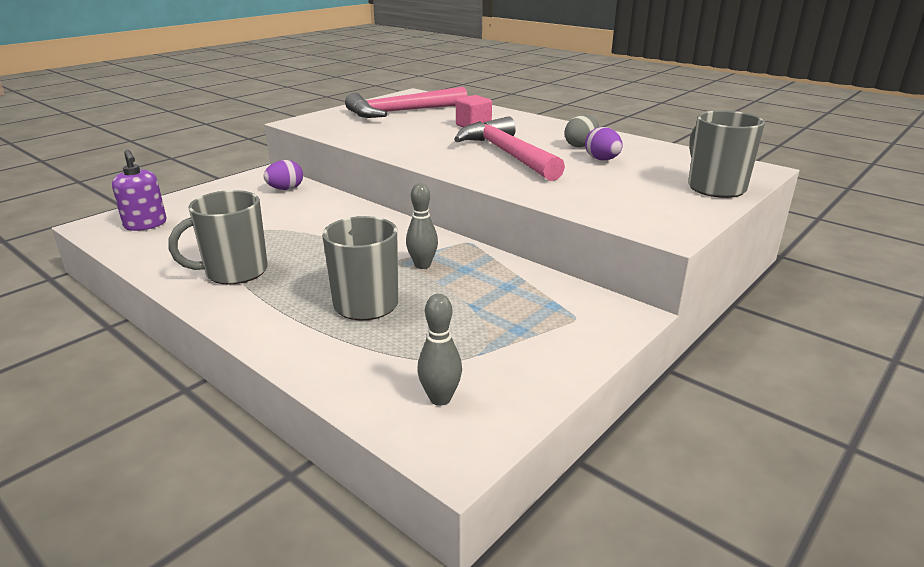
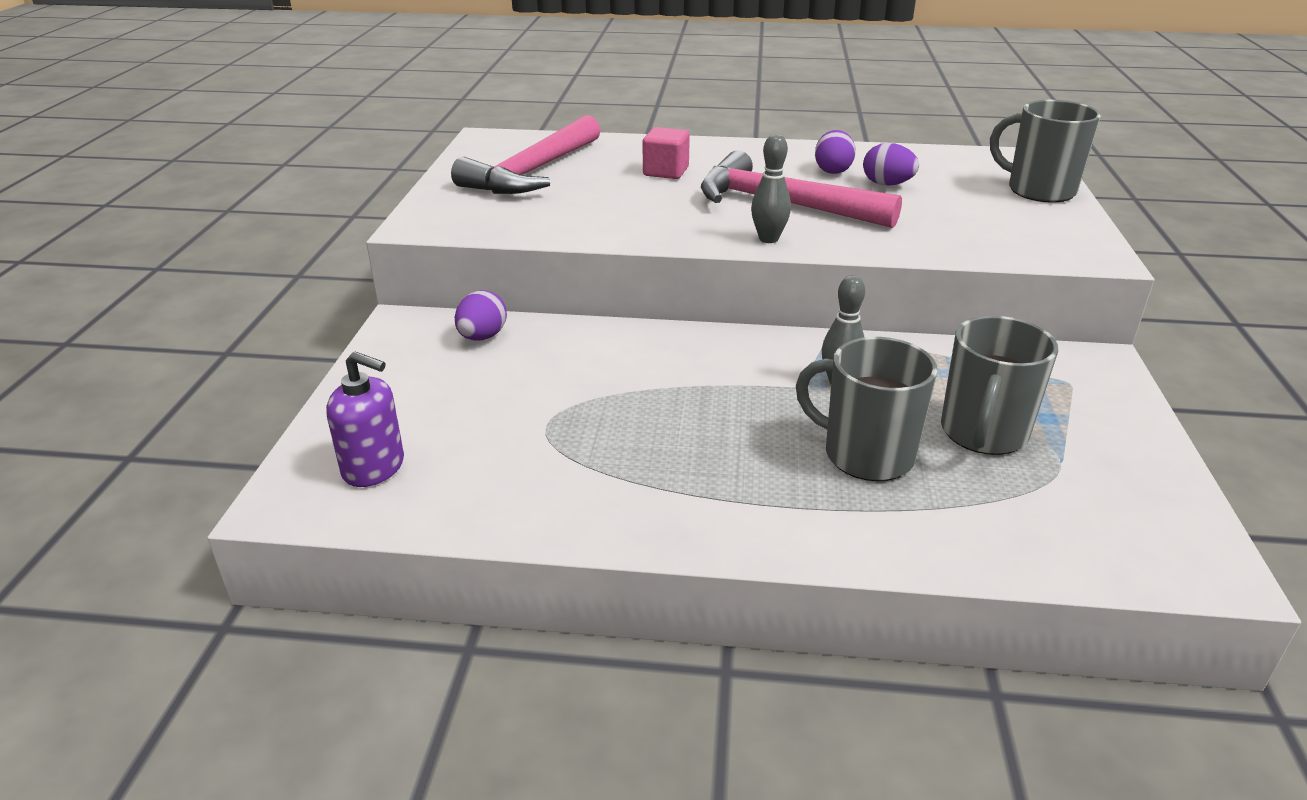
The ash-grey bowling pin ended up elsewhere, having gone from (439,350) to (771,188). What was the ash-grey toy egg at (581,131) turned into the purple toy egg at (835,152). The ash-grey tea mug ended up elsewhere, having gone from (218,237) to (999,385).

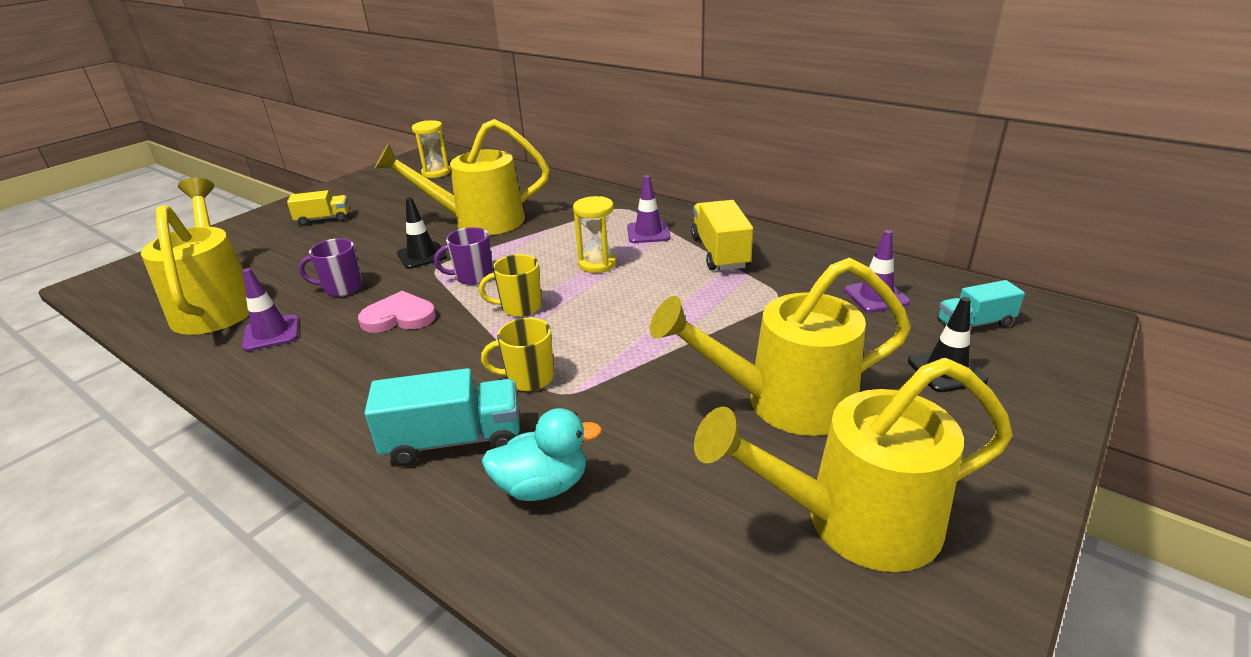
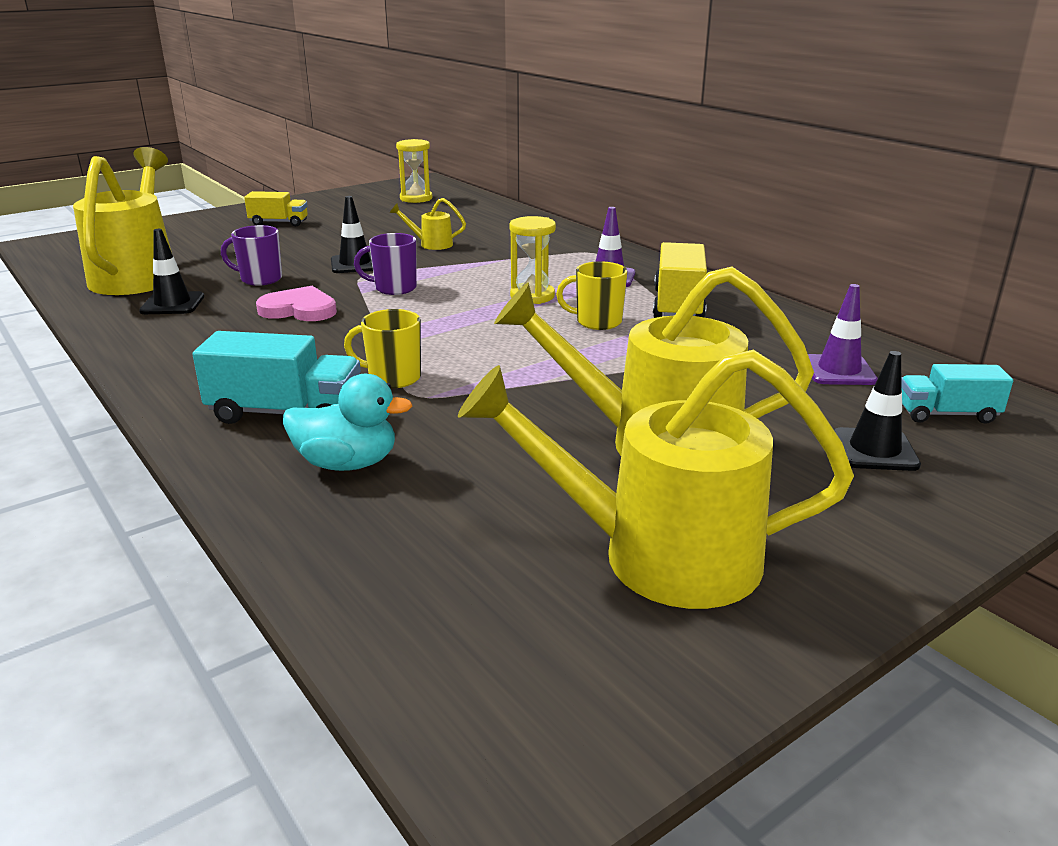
What was the purple road cone at (270,309) turned into the jet-black road cone at (171,271). The size of the golden watering can at (462,177) changed by a factor of 0.42. The golden tea mug ended up elsewhere, having gone from (510,285) to (592,295).

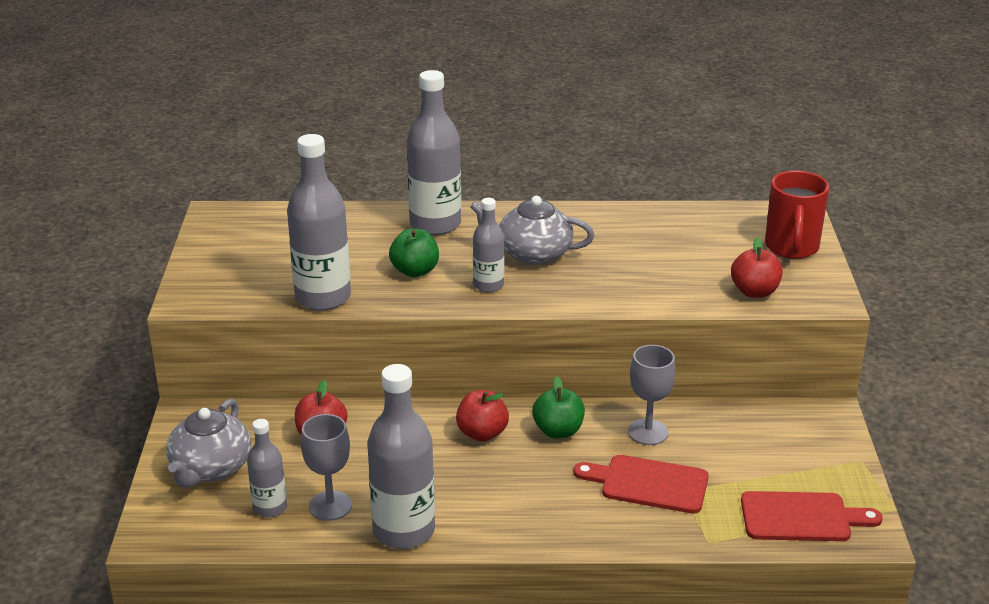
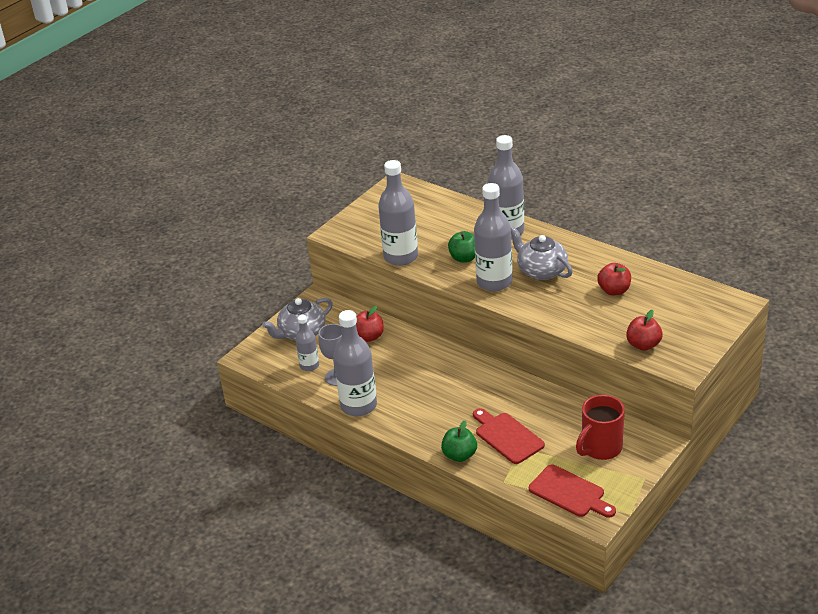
The emerald toy apple ended up elsewhere, having gone from (558,407) to (459,441). The size of the ash-grey flask at (488,245) changed by a factor of 1.79. The scarlet tea mug ended up elsewhere, having gone from (797,215) to (600,427). The scarlet toy apple ended up elsewhere, having gone from (482,415) to (614,279). The second view lost the ash-grey goblet at (652,395).

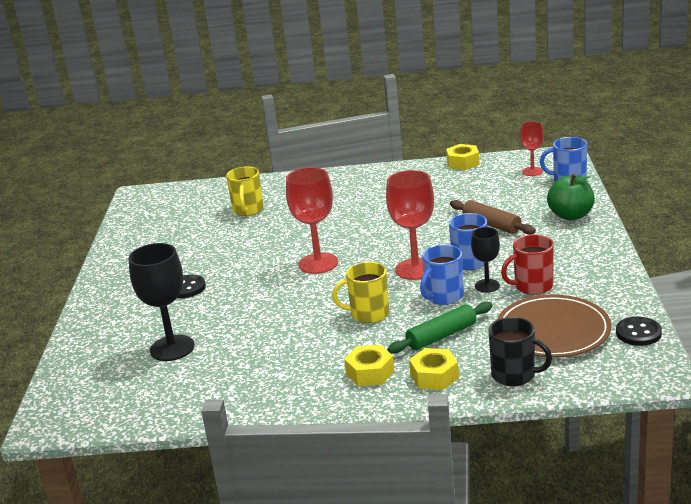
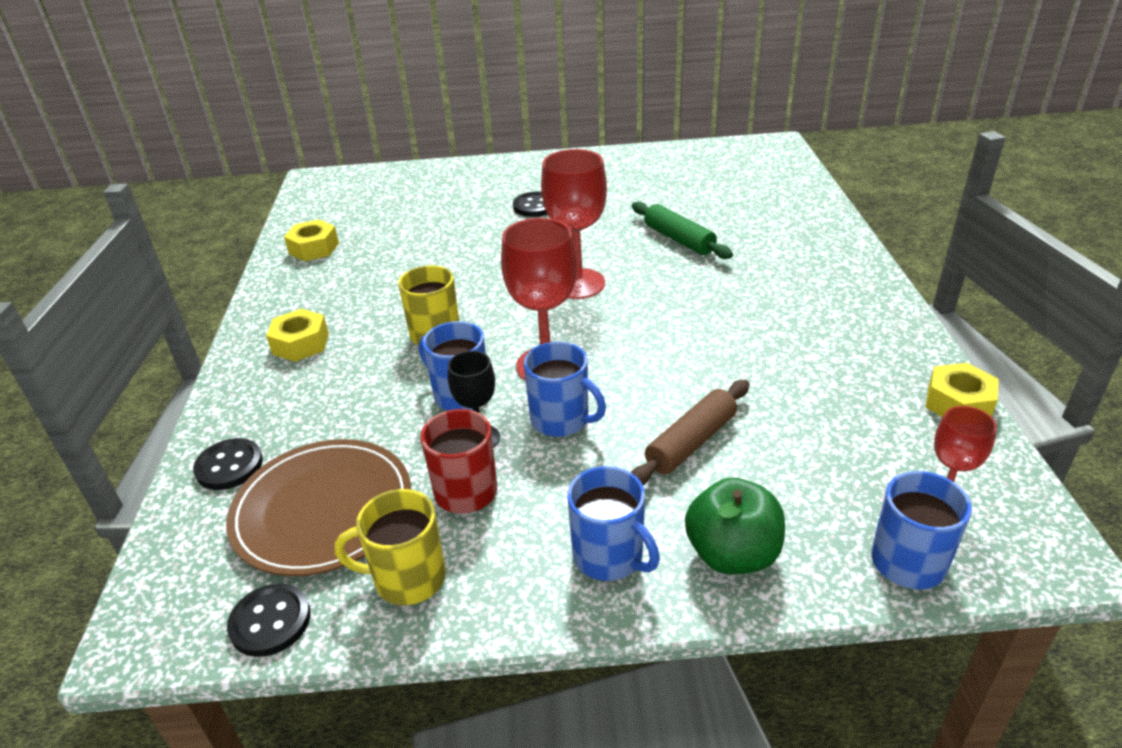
Where the jet-black tea mug stood at (520,351), the jet-black sewing button came to stand at (228,464). The golden nut ended up elsewhere, having gone from (434,369) to (311,240). The golden tea mug ended up elsewhere, having gone from (245,191) to (390,547). The second view gained the royal blue tea mug at (614,523). The emerald dough roller ended up elsewhere, having gone from (440,328) to (682,230). The second view lost the jet-black goblet at (162,302).

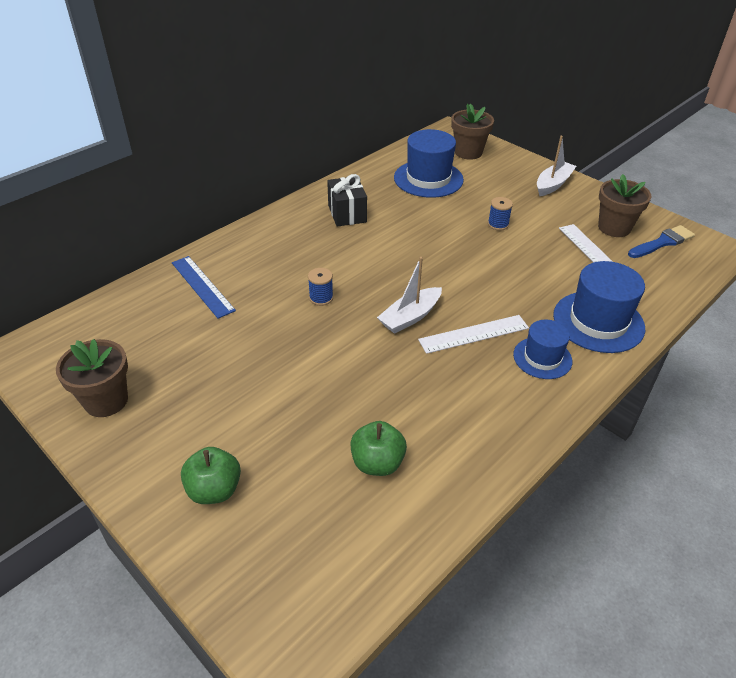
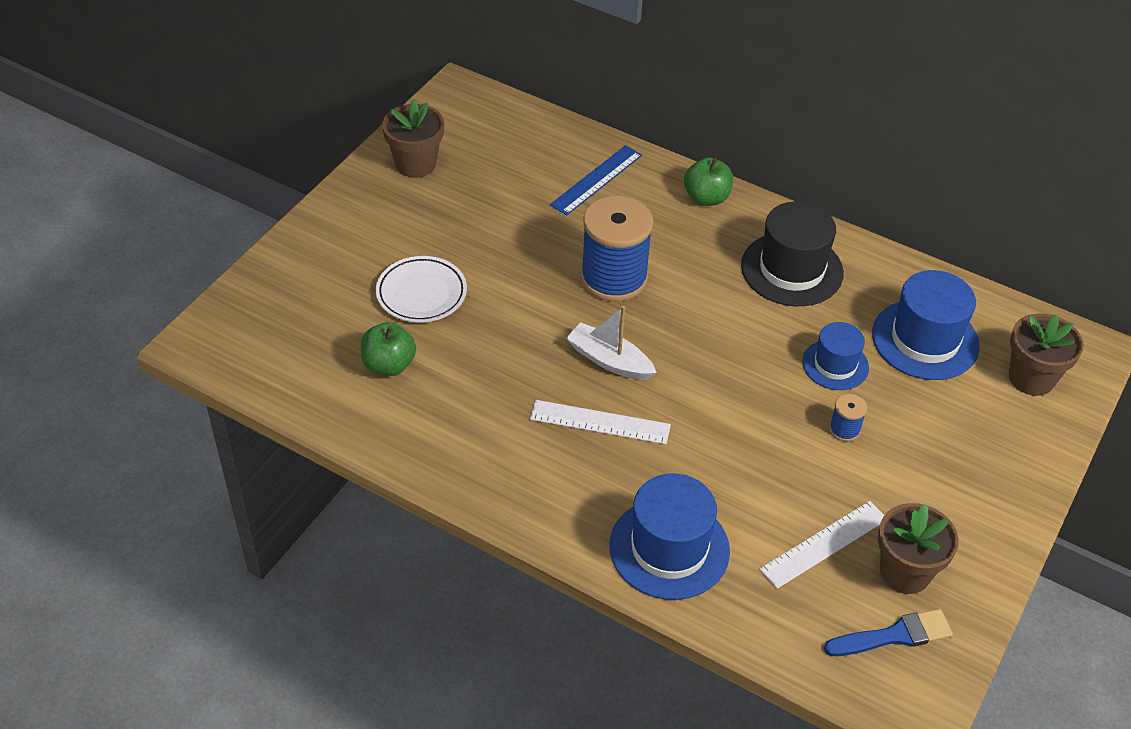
The second view gained the pure white dinner plate at (421,289). The pure white measuring stick at (473,334) ended up facing another way, 45 degrees counterclockwise from before. The size of the royal blue reel of thread at (320,287) changed by a factor of 2.34. The emerald toy apple ended up elsewhere, having gone from (211,475) to (708,181). Where the jet-black gift stood at (347,200), the jet-black top hat came to stand at (792,254). The royal blue top hat ended up elsewhere, having gone from (542,349) to (835,356). The royal blue paint brush at (661,241) ended up facing another way, 60 degrees counterclockwise from before. The second view lost the pure white boat at (556,166).

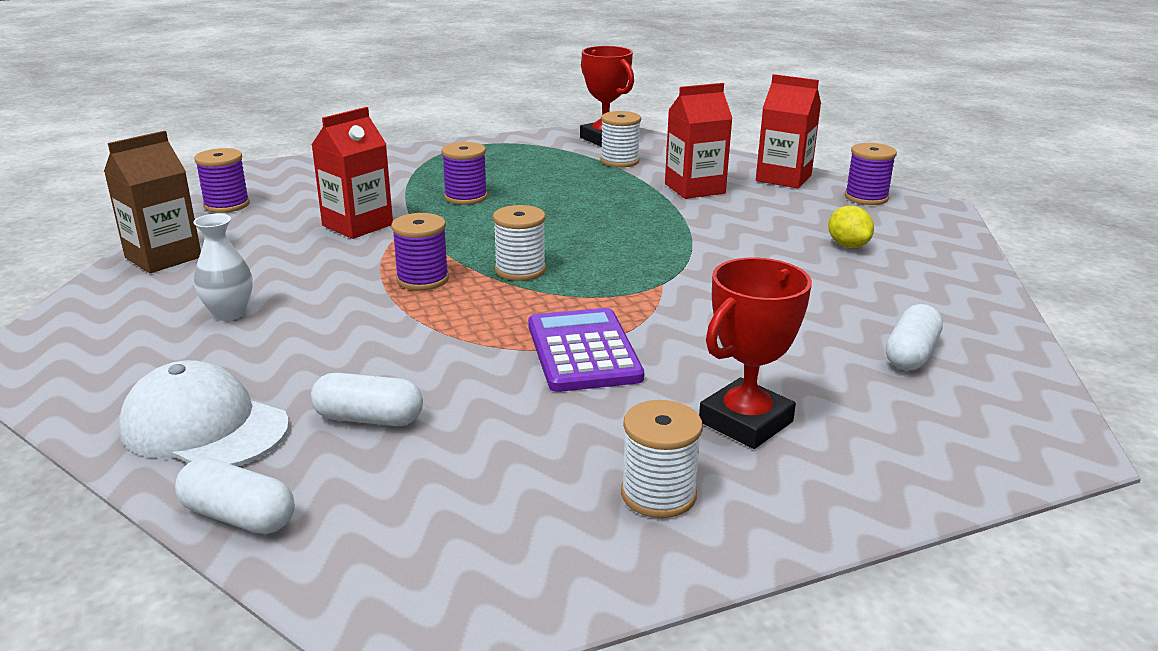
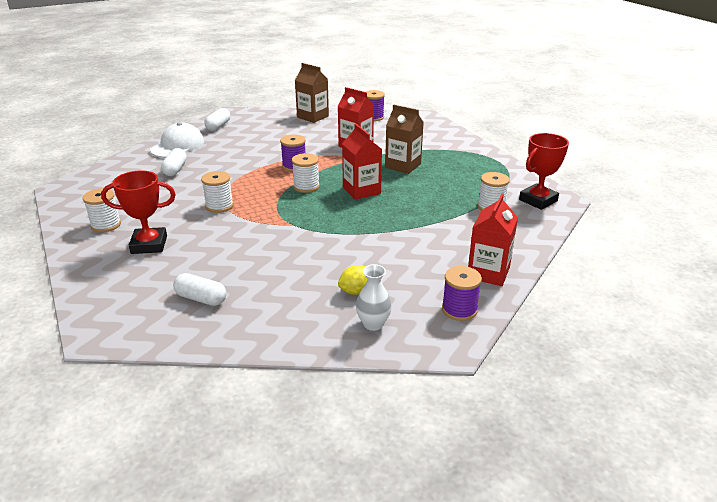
The scarlet trophy at (755,353) ended up facing another way, 45 degrees counterclockwise from before. Where the purple pocket calculator stood at (586,350), the pure white reel of thread came to stand at (217,192). The pure white pill ended up elsewhere, having gone from (235,496) to (217,119). The scarlet juice carton ended up elsewhere, having gone from (699,141) to (362,162). The pure white tall vase ended up elsewhere, having gone from (223,267) to (374,297). Where the purple reel of thread stood at (464,173), the brown juice carton came to stand at (404,139).

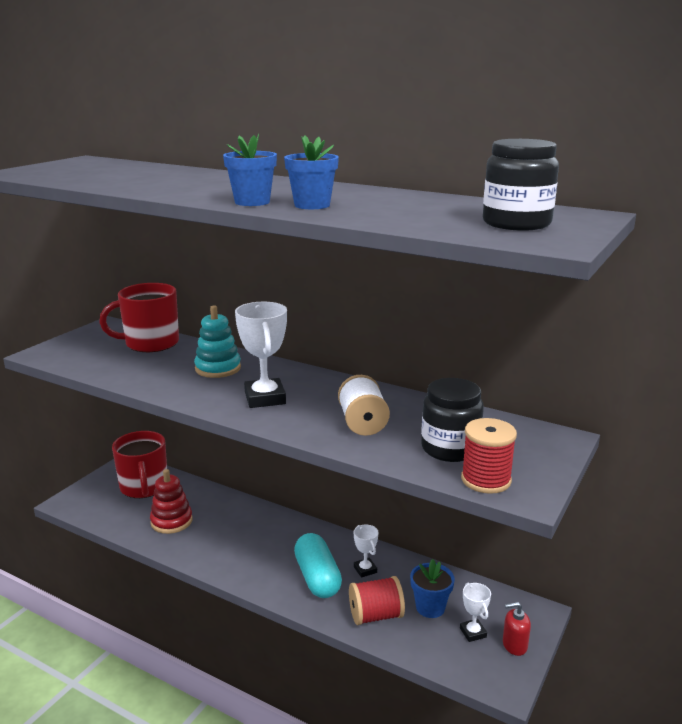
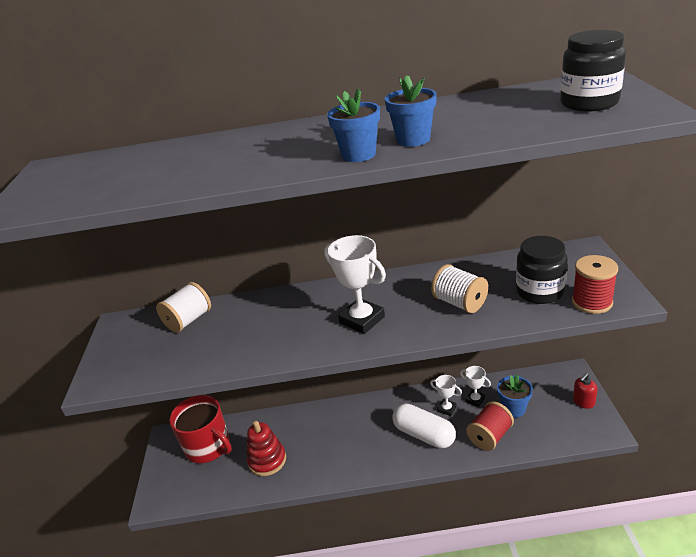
Where the scarlet tea mug stood at (139,317), the pure white reel of thread came to stand at (183,307). What was the teal pill at (318,565) turned into the pure white pill at (424,426). The pure white trophy ended up elsewhere, having gone from (475,612) to (475,386). The second view lost the teal stacking rings at (217,341).

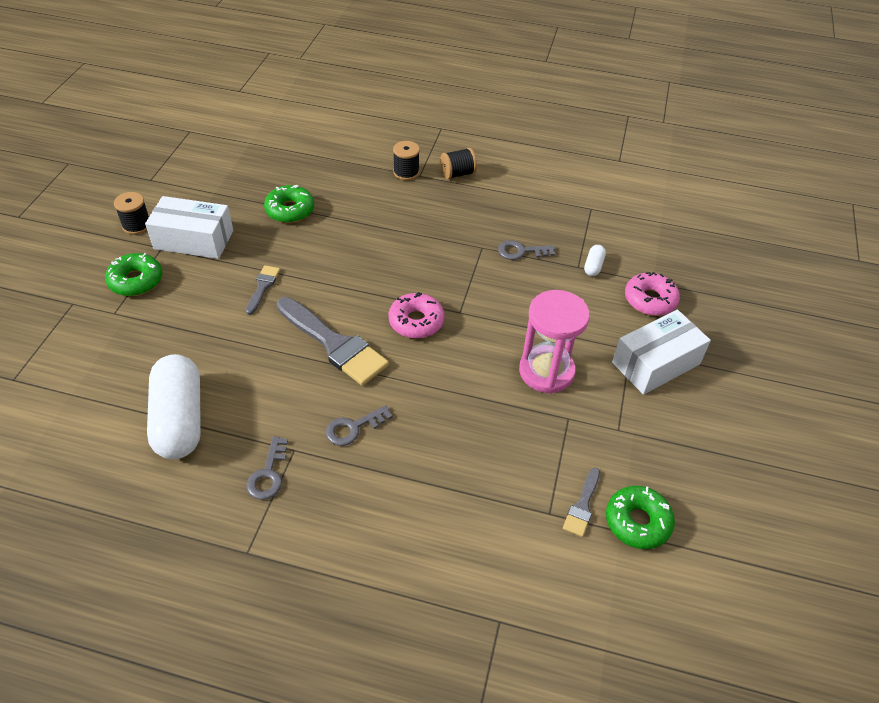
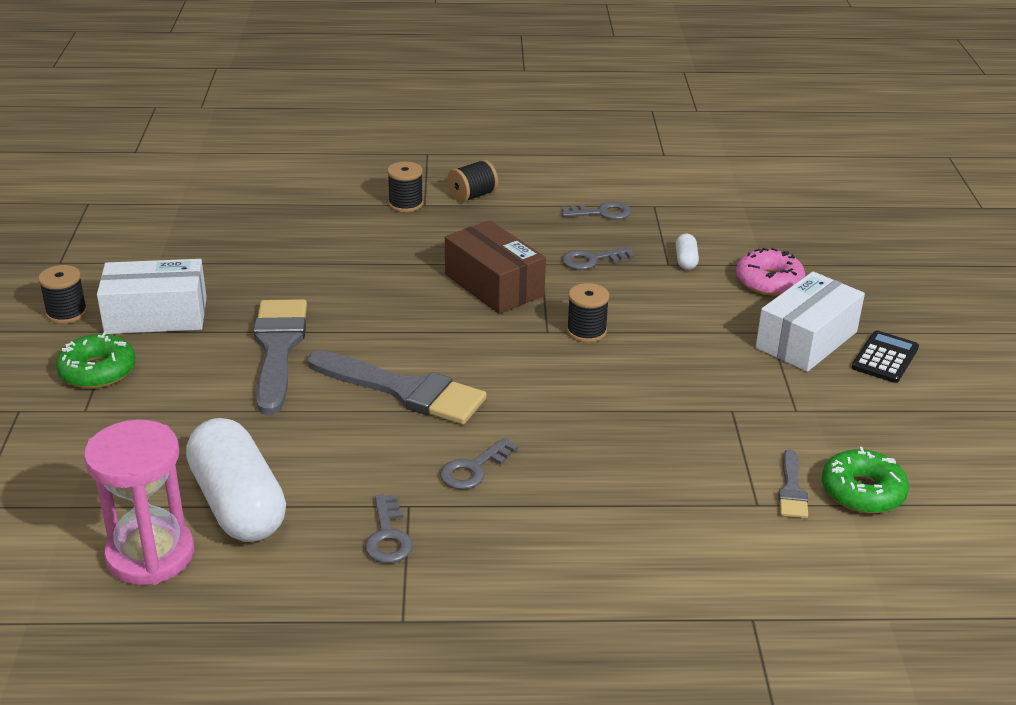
The rose-pink sandglass ended up elsewhere, having gone from (554,342) to (139,502). The size of the ash-grey paint brush at (263,290) changed by a factor of 2.05. The second view gained the brown box at (495,267). The second view gained the ash-grey latchkey at (596,211). The second view gained the jet-black reel of thread at (588,313). The second view gained the jet-black pocket calculator at (885,356). The second view lost the emerald doughnut at (289,204). The second view lost the rose-pink doughnut at (416,315).

